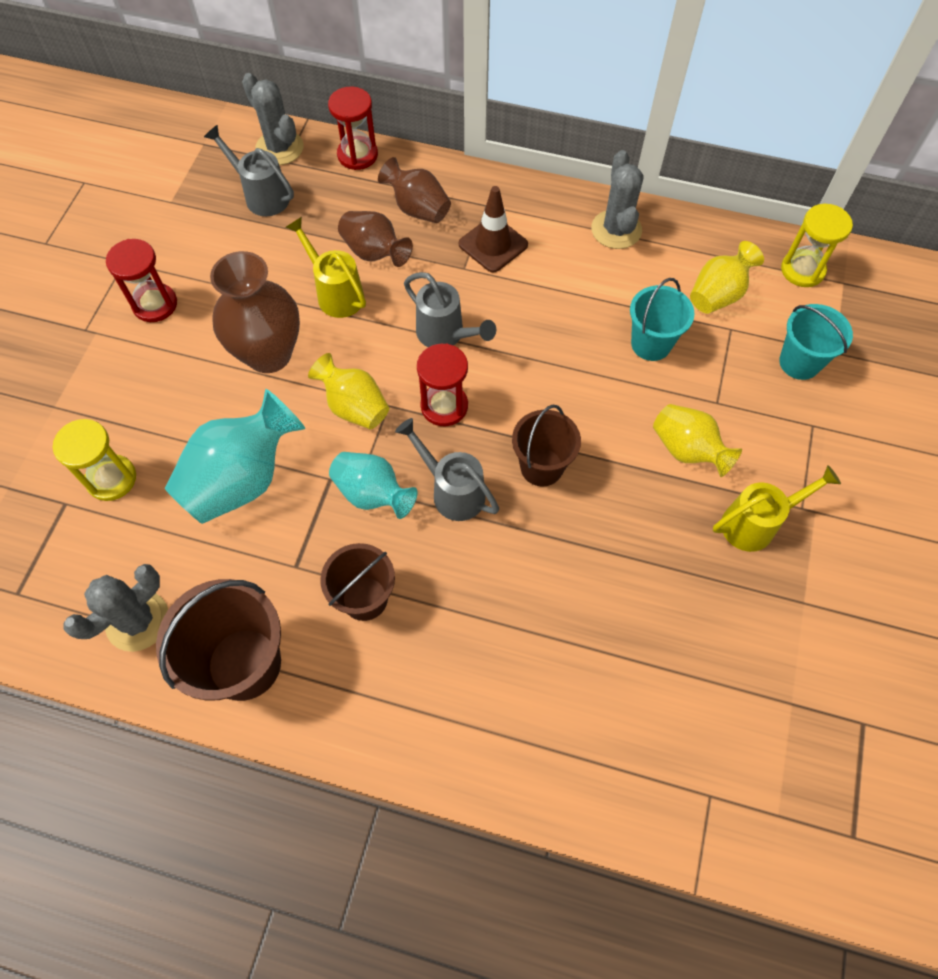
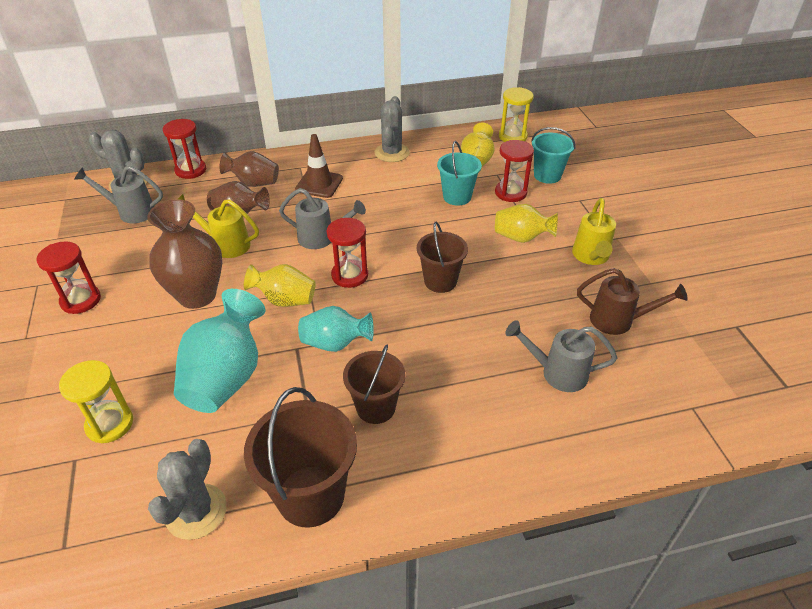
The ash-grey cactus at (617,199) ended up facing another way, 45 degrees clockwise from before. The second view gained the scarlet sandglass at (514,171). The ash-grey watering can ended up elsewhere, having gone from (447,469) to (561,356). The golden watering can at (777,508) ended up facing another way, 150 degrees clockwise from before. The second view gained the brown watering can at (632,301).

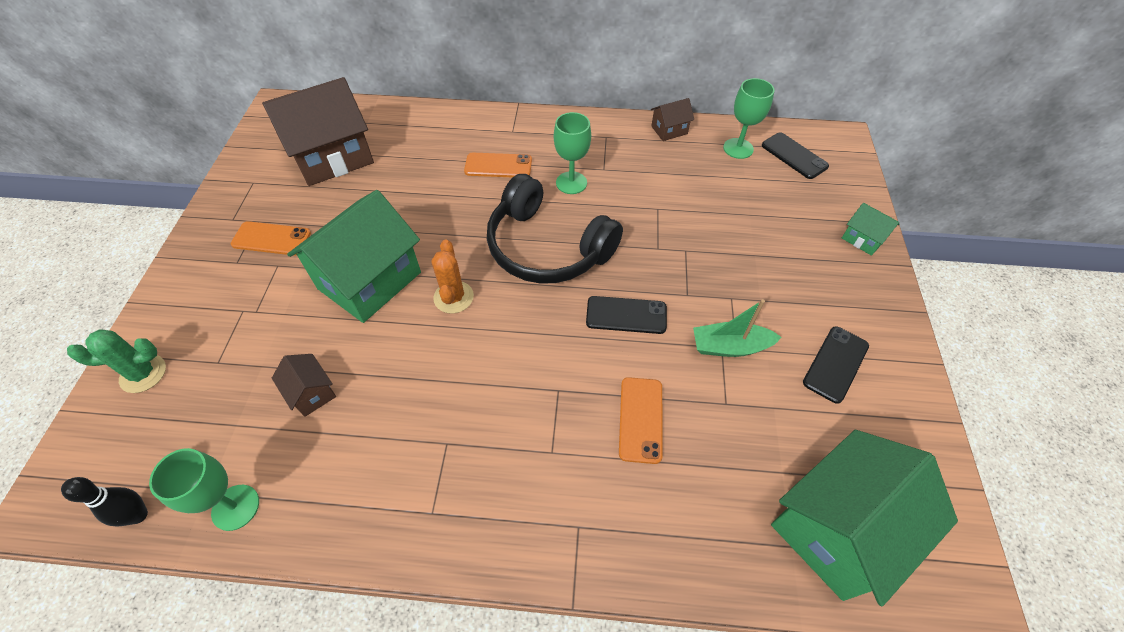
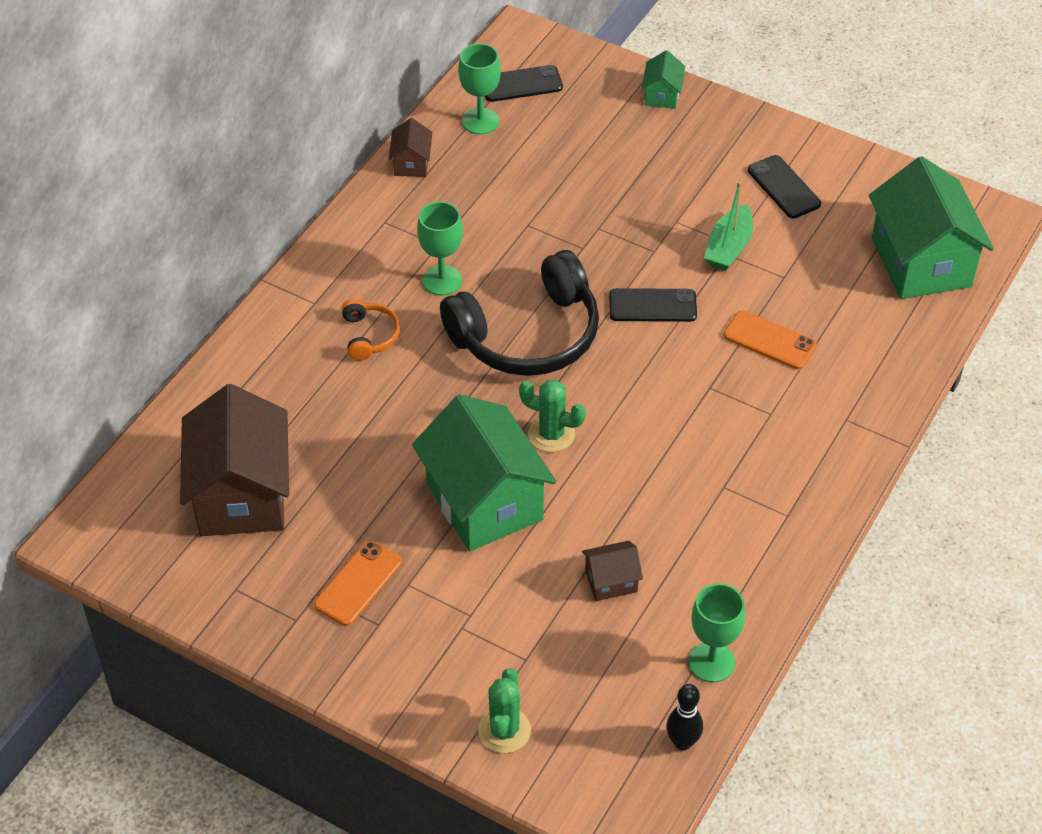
Where the orange phone stood at (498,165), the orange over-ear headphones came to stand at (371,330). What was the orange cactus at (452,276) turned into the emerald cactus at (552,416). The jet-black phone at (626,315) ended up facing another way, 60 degrees clockwise from before. The emerald toy house at (870,229) ended up facing another way, 60 degrees counterclockwise from before.

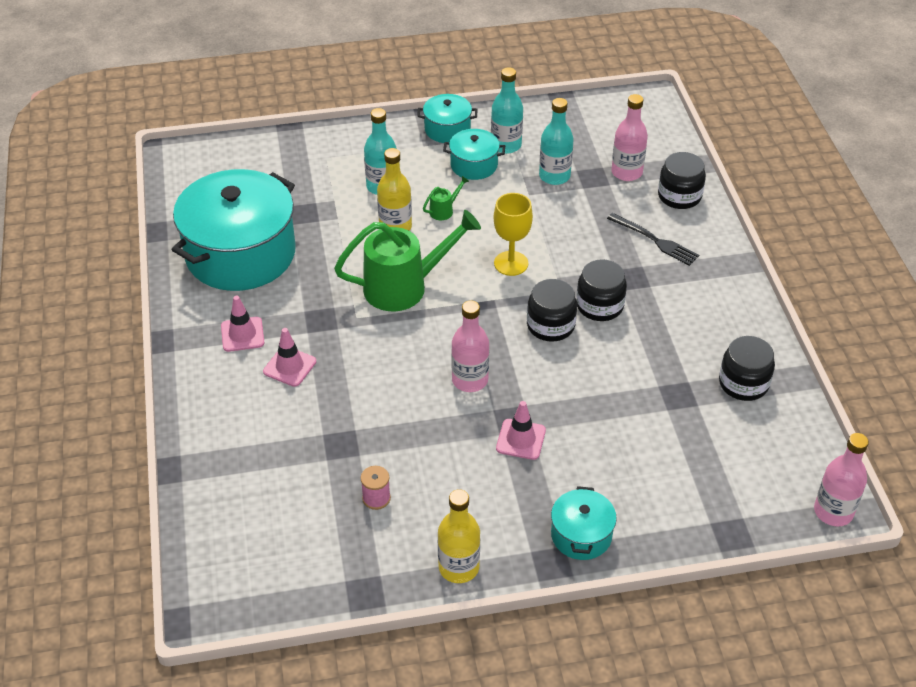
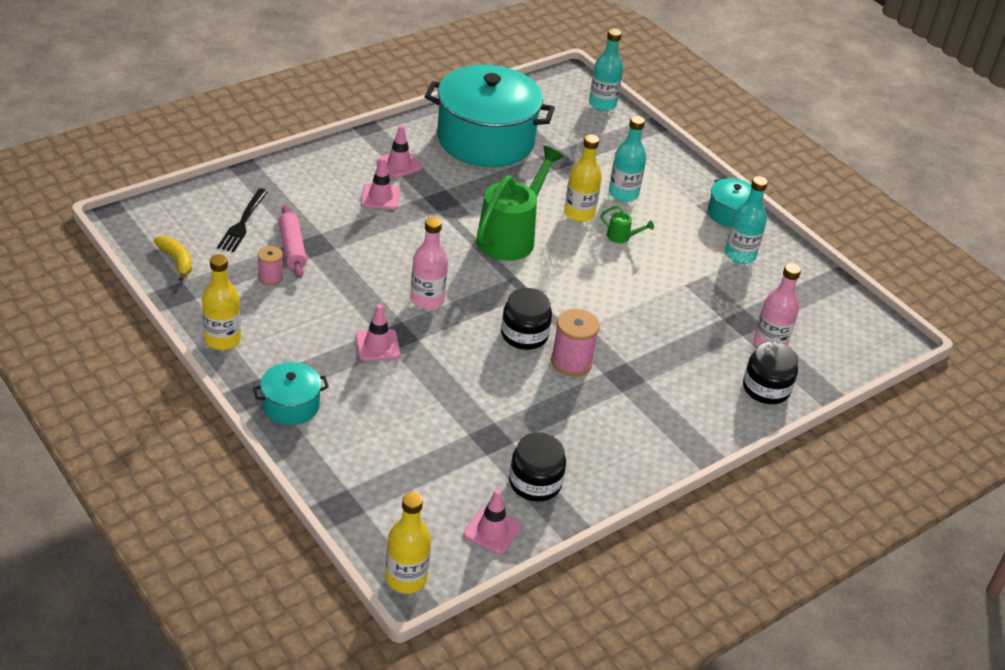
The second view gained the golden banana fruit at (173,258). The jet-black fork ended up elsewhere, having gone from (653,239) to (242,220). The second view gained the rose-pink dough roller at (292,241). What was the rose-pink flask at (841,479) turned into the golden flask at (408,543). The second view gained the rose-pink road cone at (492,521). The emerald watering can at (407,260) ended up facing another way, 105 degrees counterclockwise from before. Where the jet-black jar stood at (601,290), the rose-pink reel of thread came to stand at (575,342). The teal flask ended up elsewhere, having gone from (556,141) to (606,69). The second view lost the teal cooking pot at (474,154). The second view lost the golden goblet at (513,234).

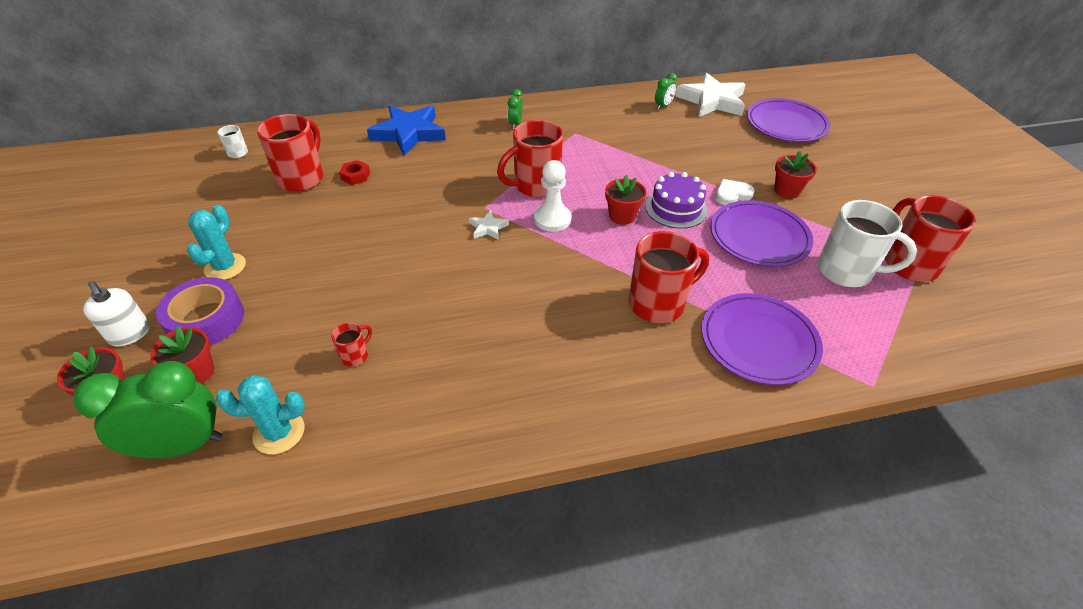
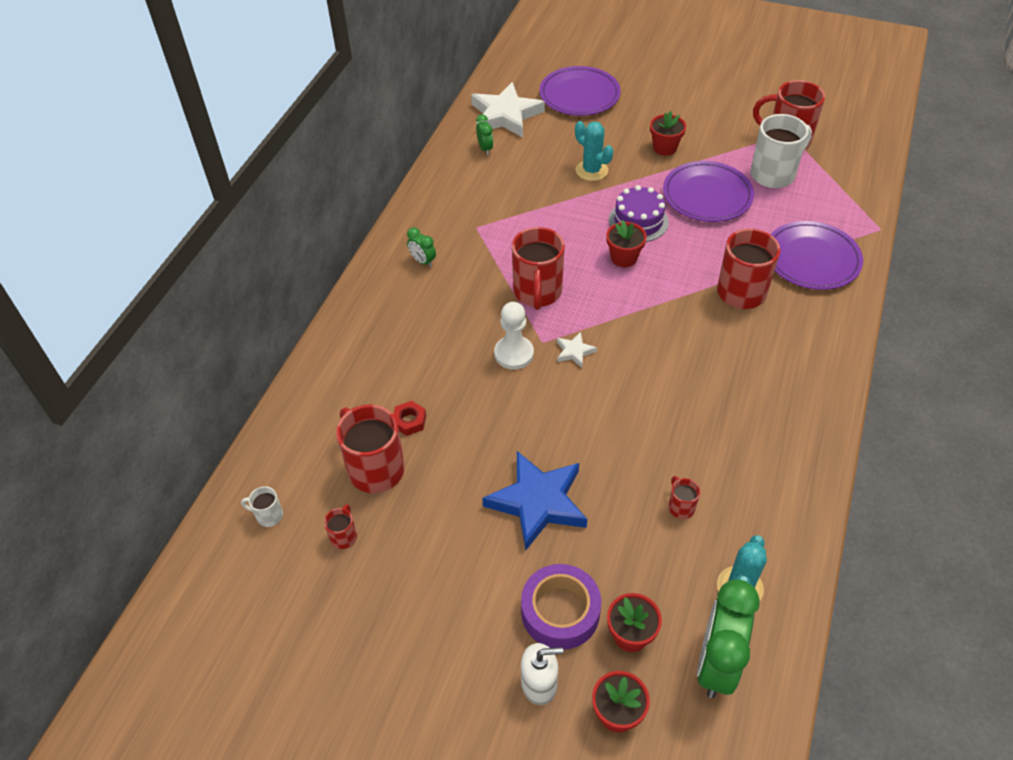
The second view gained the scarlet tea mug at (340,526). The royal blue star ended up elsewhere, having gone from (406,130) to (535,500). The pure white game pawn ended up elsewhere, having gone from (552,196) to (514,336). The teal cactus ended up elsewhere, having gone from (216,242) to (594,151). The second view lost the pure white heart shape at (735,192).

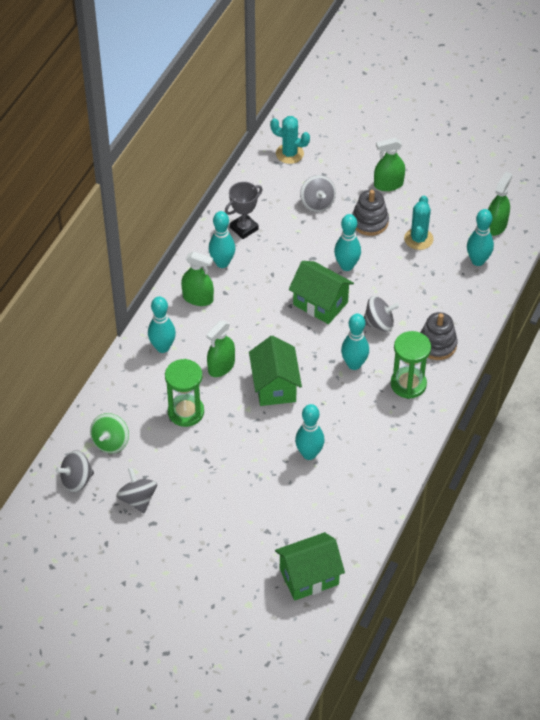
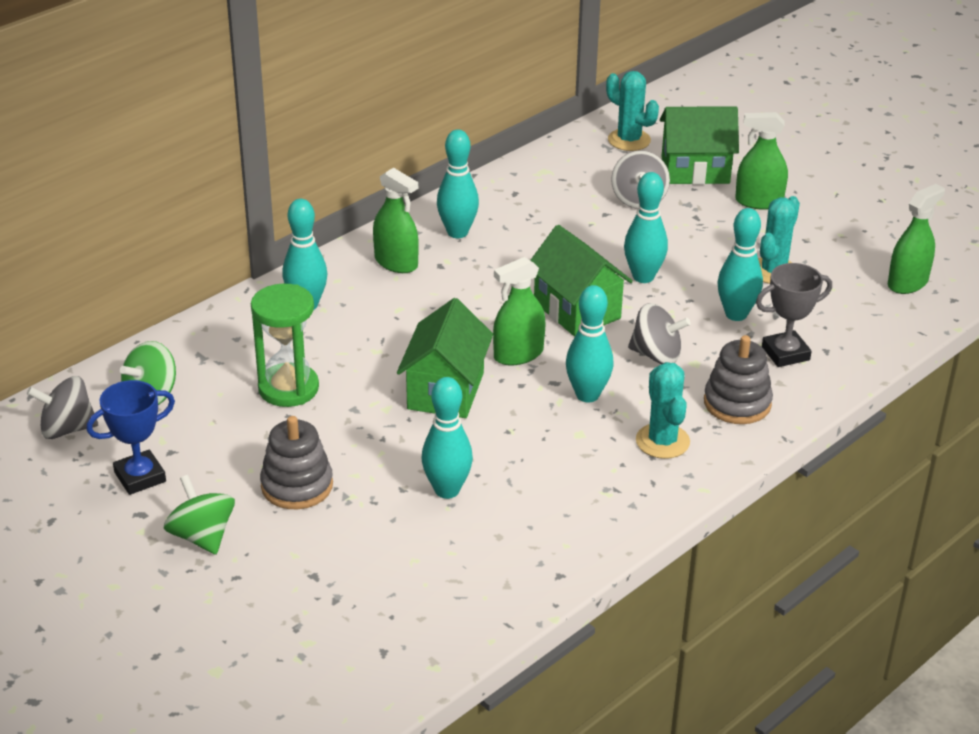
Where the ash-grey spinning top stood at (137,490), the royal blue trophy came to stand at (131,437). The second view gained the emerald spinning top at (199,515). The ash-grey stacking rings ended up elsewhere, having gone from (370,213) to (296,462). The emerald spray bottle ended up elsewhere, having gone from (220,348) to (519,311). Where the emerald sandglass stood at (411,365), the teal cactus came to stand at (663,410). The emerald toy house ended up elsewhere, having gone from (310,566) to (699,146). The teal bowling pin ended up elsewhere, having gone from (480,237) to (740,264). The ash-grey trophy ended up elsewhere, having gone from (244,210) to (794,315).

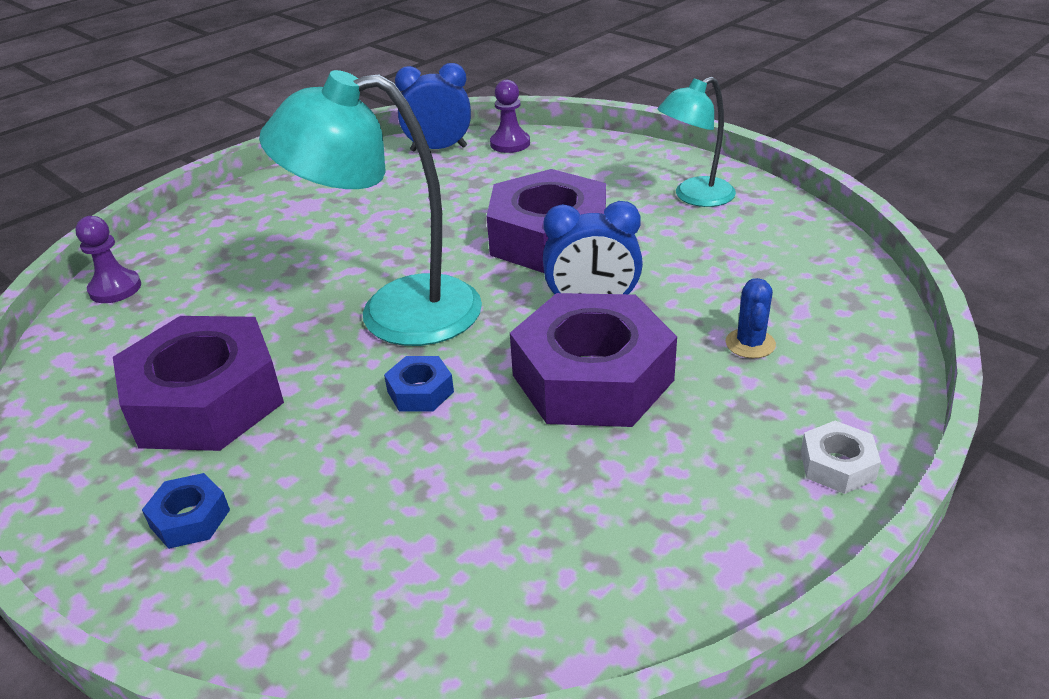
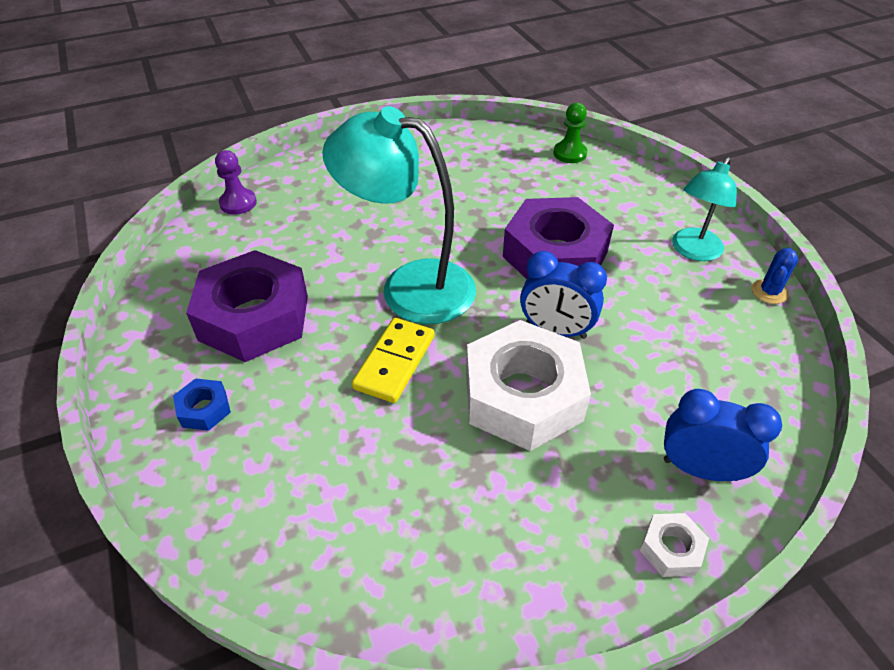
Where the royal blue nut stood at (419,384), the golden domino piece came to stand at (393,360). What was the purple nut at (593,360) turned into the pure white nut at (528,385). What was the purple game pawn at (510,116) turned into the emerald game pawn at (570,133). The royal blue bedside clock ended up elsewhere, having gone from (433,107) to (723,435). The teal desk lamp at (696,142) ended up facing another way, 45 degrees counterclockwise from before. The royal blue cactus ended up elsewhere, having gone from (751,318) to (775,275).

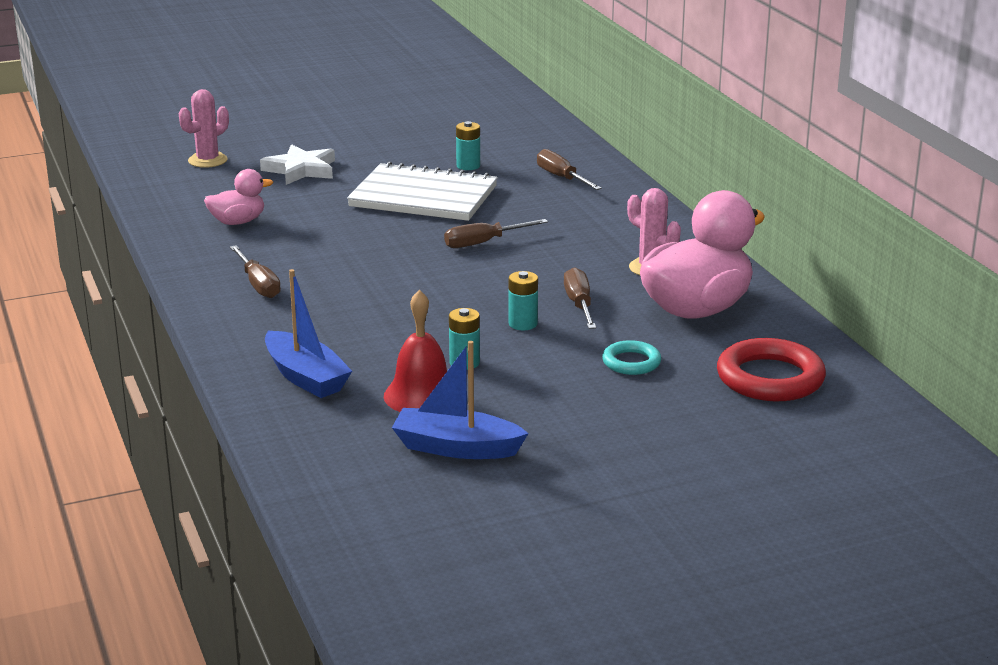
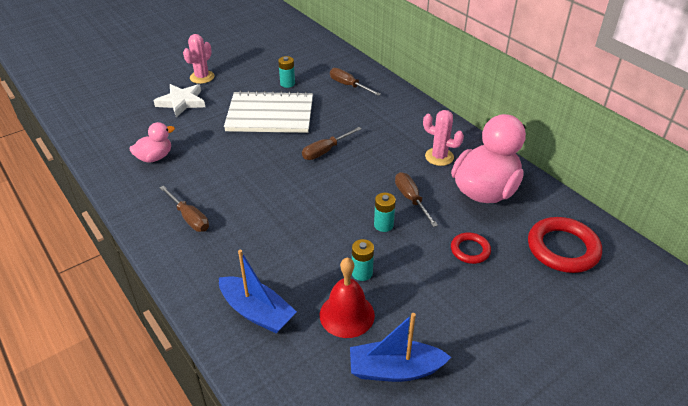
The rose-pink cactus ended up elsewhere, having gone from (204,128) to (198,59). What was the teal ring at (631,357) turned into the scarlet ring at (471,248).

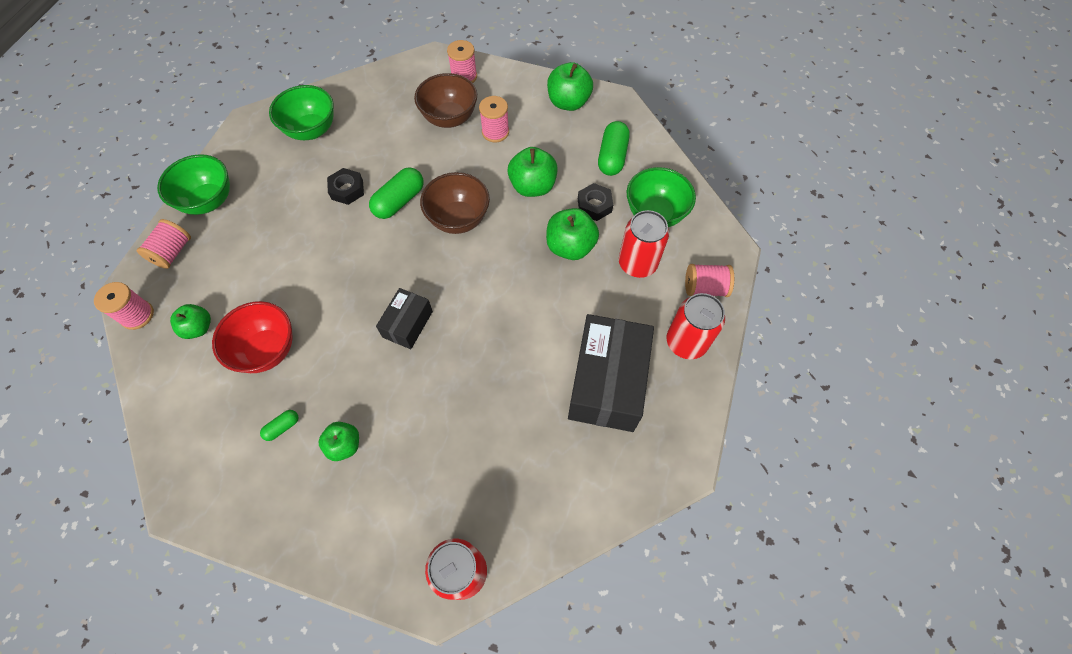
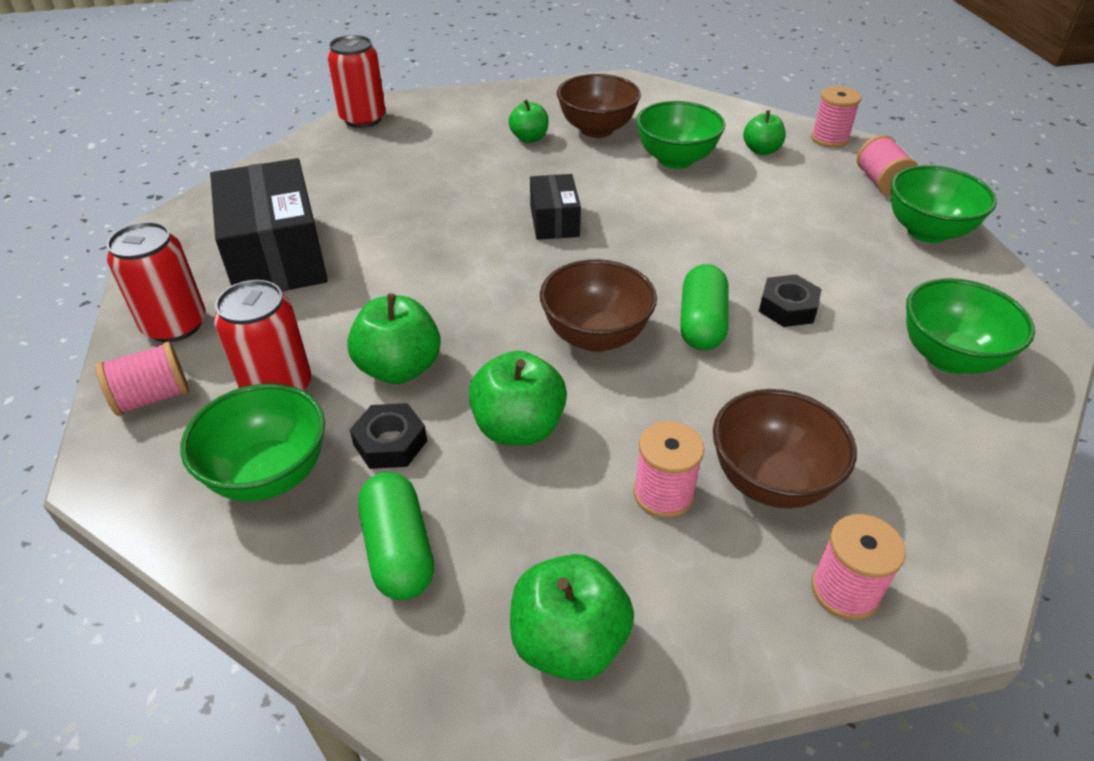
Where the emerald pill stood at (279,425), the brown bowl came to stand at (599,106). What was the scarlet bowl at (252,337) turned into the emerald bowl at (680,135).

